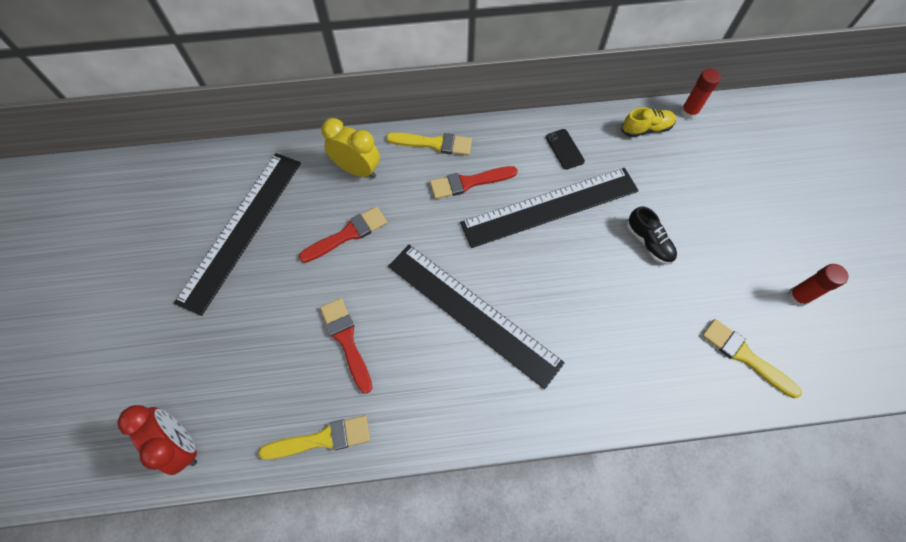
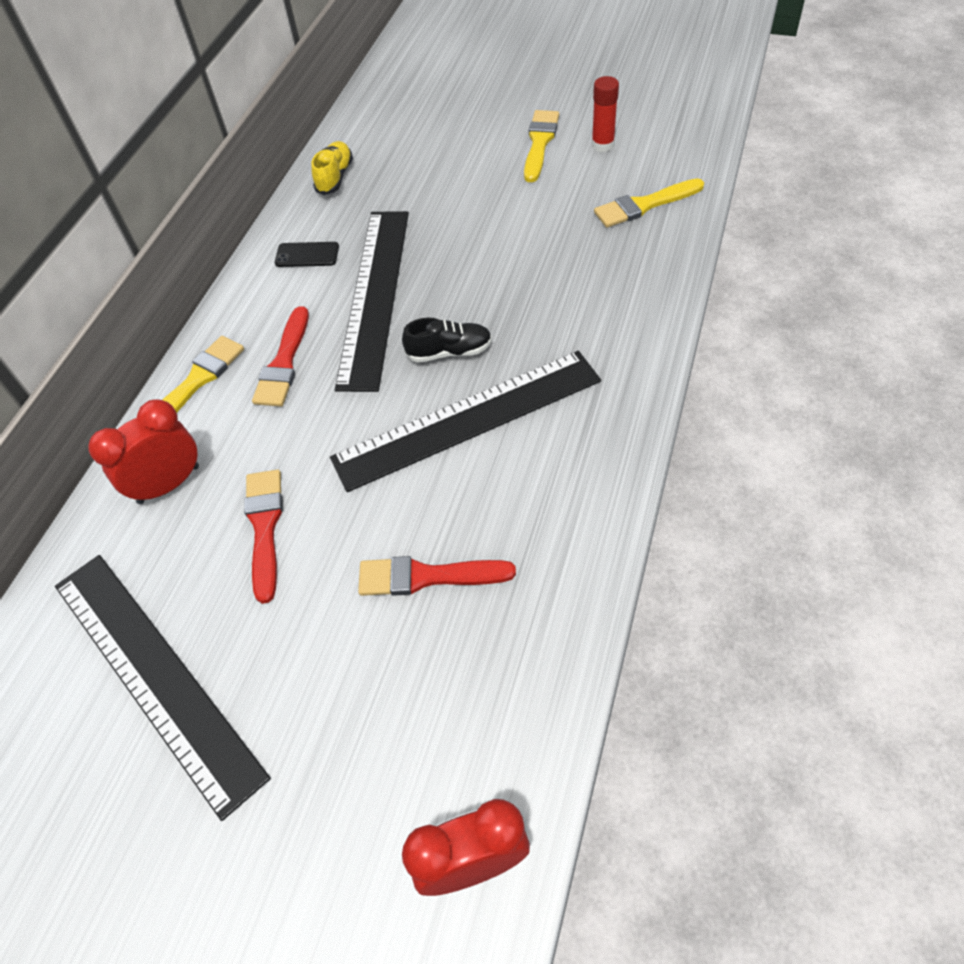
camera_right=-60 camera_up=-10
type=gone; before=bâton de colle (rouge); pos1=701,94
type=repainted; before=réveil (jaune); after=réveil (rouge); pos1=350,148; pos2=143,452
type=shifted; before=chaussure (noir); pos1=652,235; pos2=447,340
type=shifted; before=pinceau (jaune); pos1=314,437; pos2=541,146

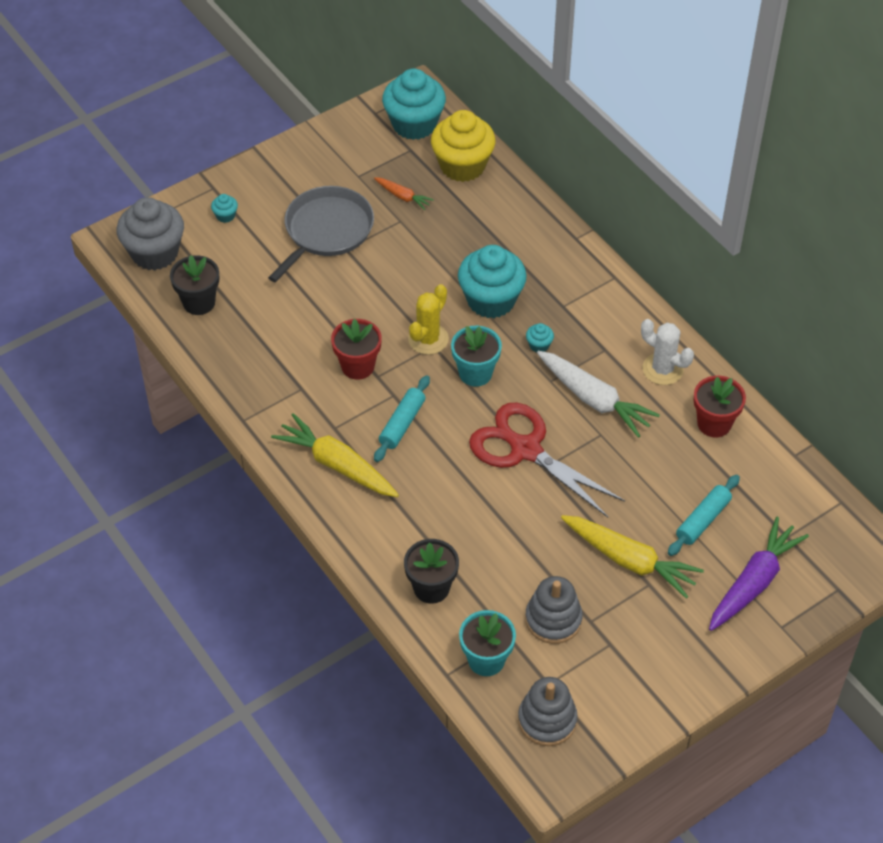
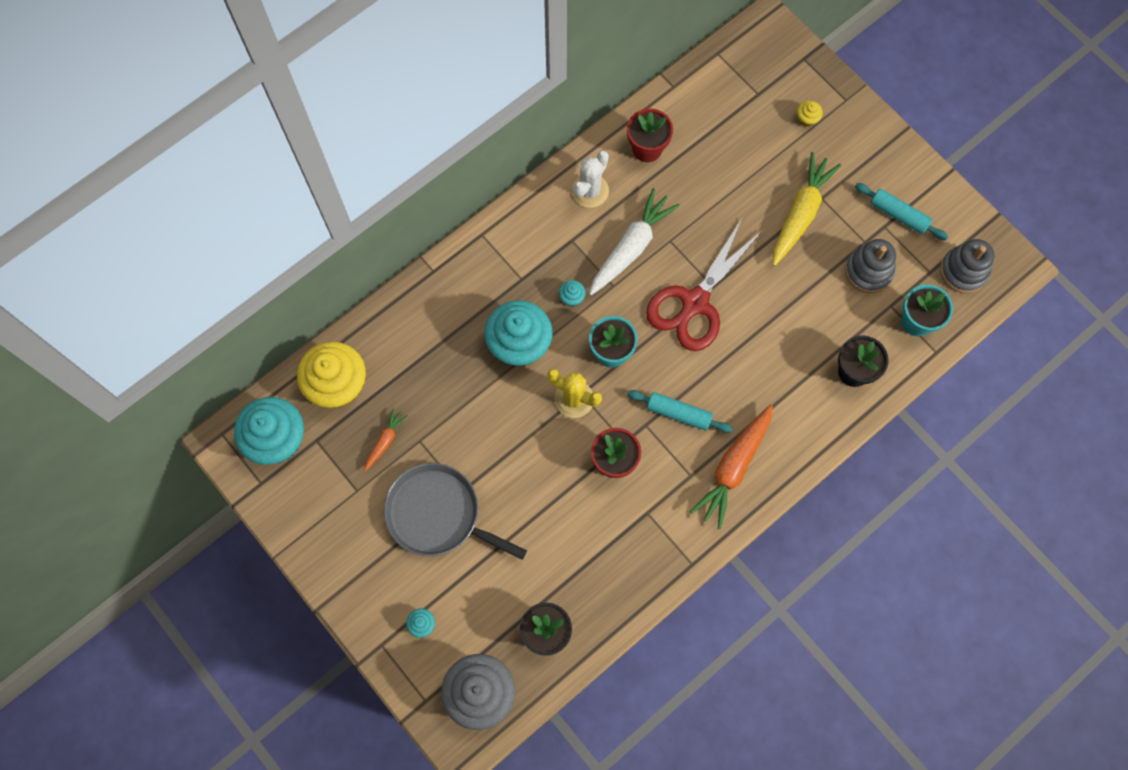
camera_right=-95 camera_up=20
type=repainted; before=carotte (jaune); after=carotte (orange); pos1=335,455; pos2=731,467
type=shifted; before=rouleau à pâtisserie (turquoise); pos1=704,515; pos2=901,211
type=swapped; before=carotte (violet); after=muffin (jaune); pos1=759,574; pos2=810,114

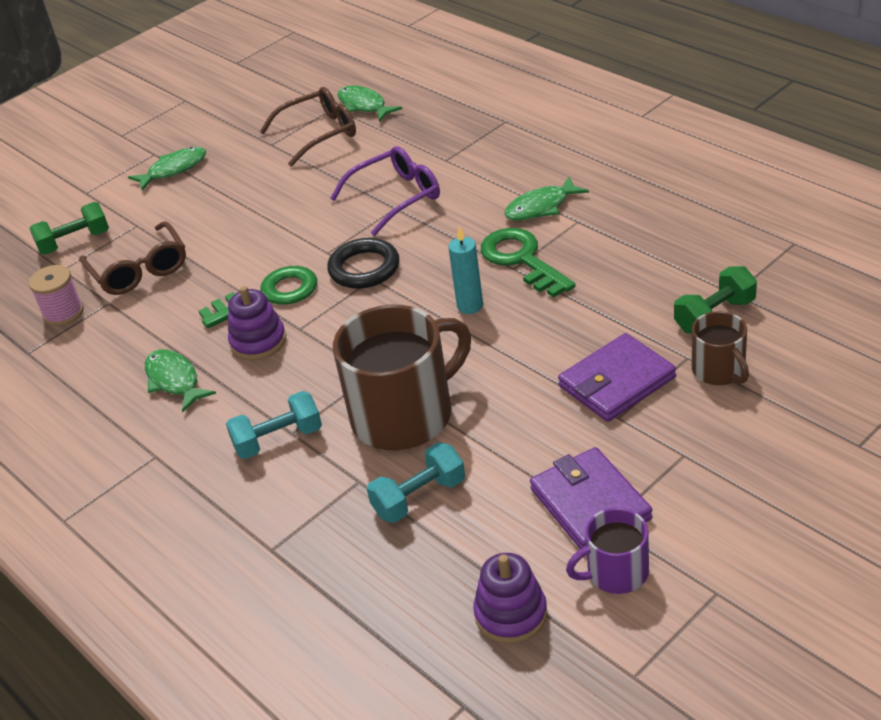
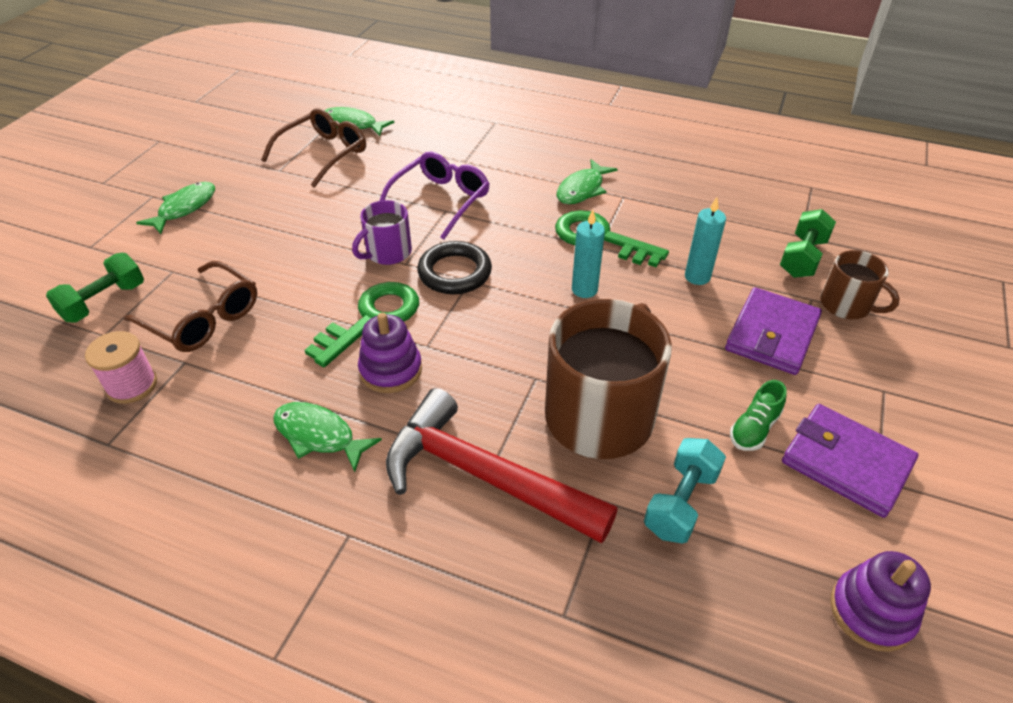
camera_right=-30 camera_up=5
type=swapped; before=haltère (turquoise); after=marteau (rouge); pos1=274,425; pos2=502,466
type=shifted; before=tasse (violet); pos1=607,551; pos2=382,232
type=new; after=bougie (turquoise); pos2=705,241
type=new; after=chaussure (vert); pos2=758,415

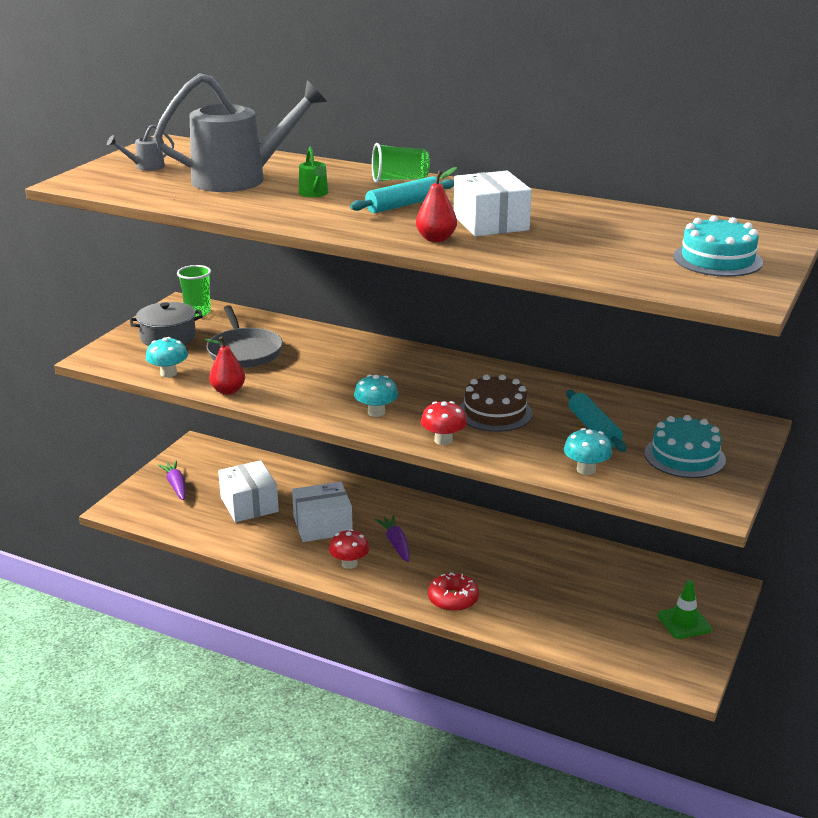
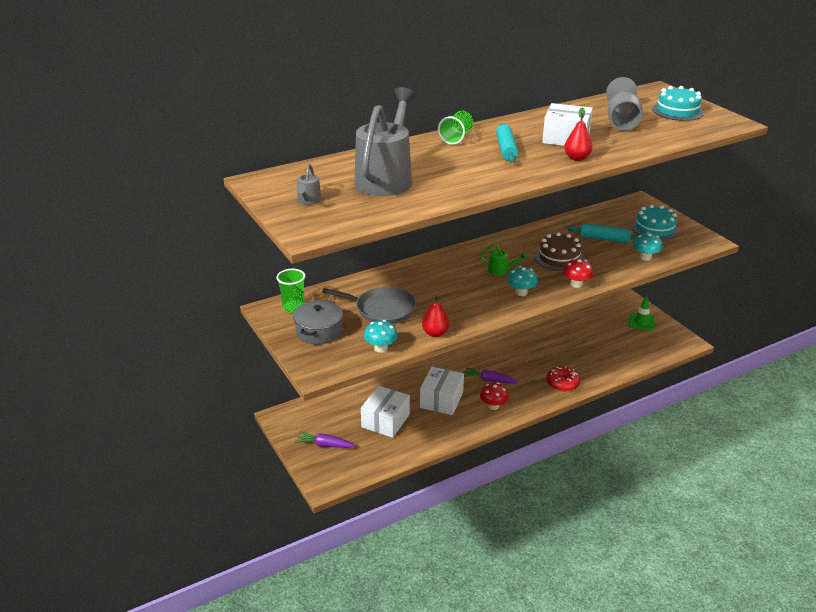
camera_right=-55 camera_up=5
type=shifted; before=arrosoir (vert); pos1=313,172; pos2=504,259
type=rotated; before=boîte (blanc); pos1=248,491; pos2=385,412; turn=-75
type=new; after=verre à pied (gris); pos2=624,103

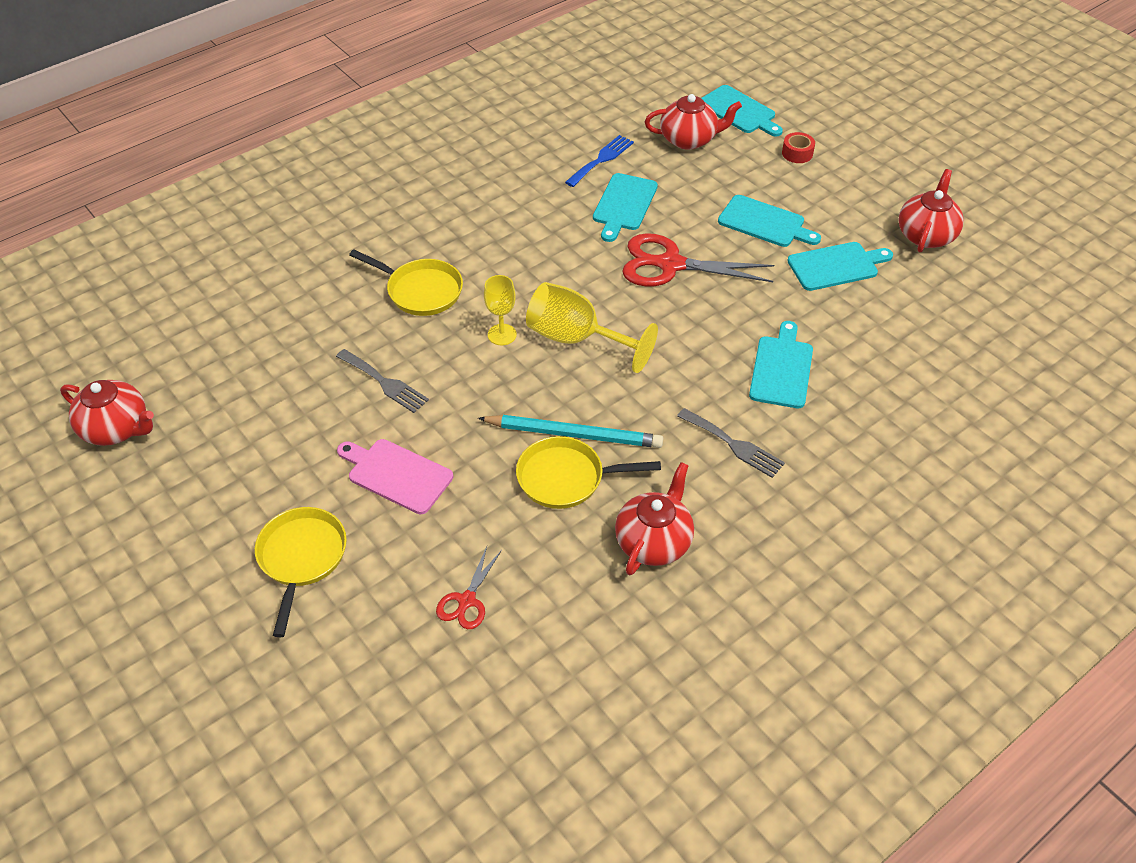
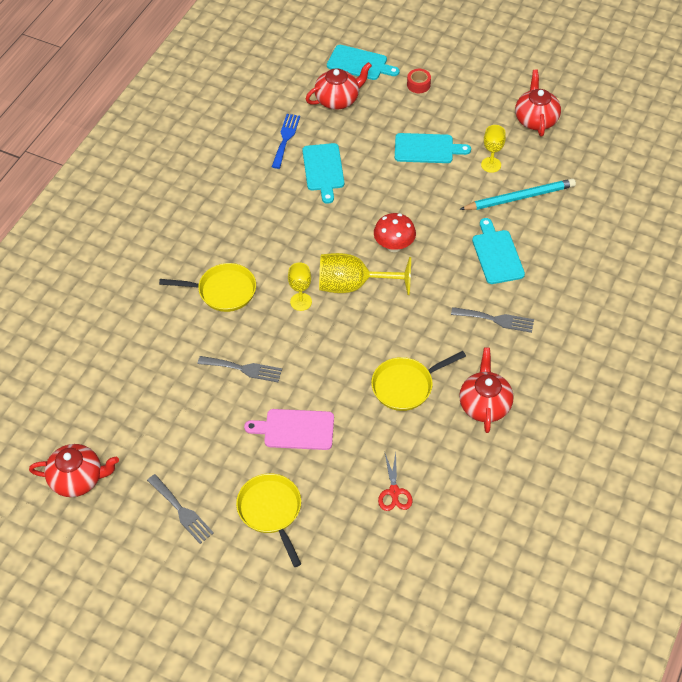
camera_right=-25 camera_up=5
type=gone; before=ciseaux (rouge); pos1=698,260
type=swapped; before=planche à découper (turquoise); after=verre à pied (jaune); pos1=840,266; pos2=493,149
type=shifted; before=crayon (turquoise); pos1=570,431; pos2=517,194
type=new; after=champignon (rouge); pos2=395,232
type=new; after=fourchette (gris); pos2=180,509

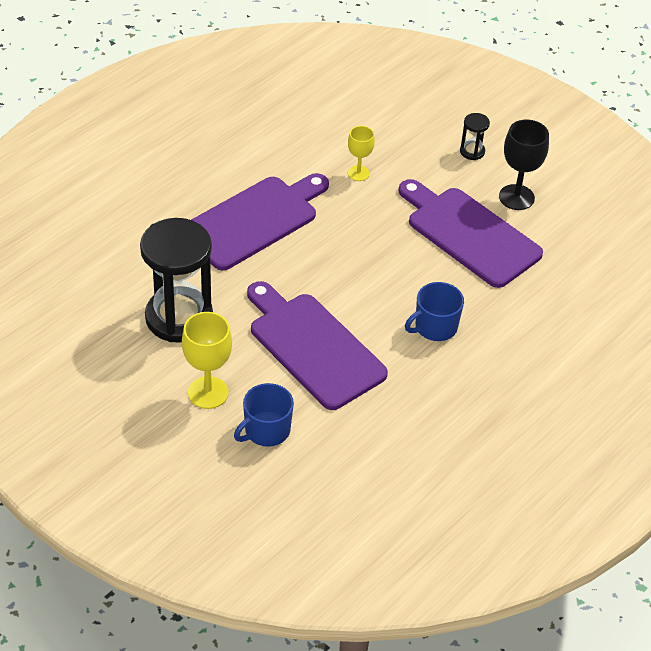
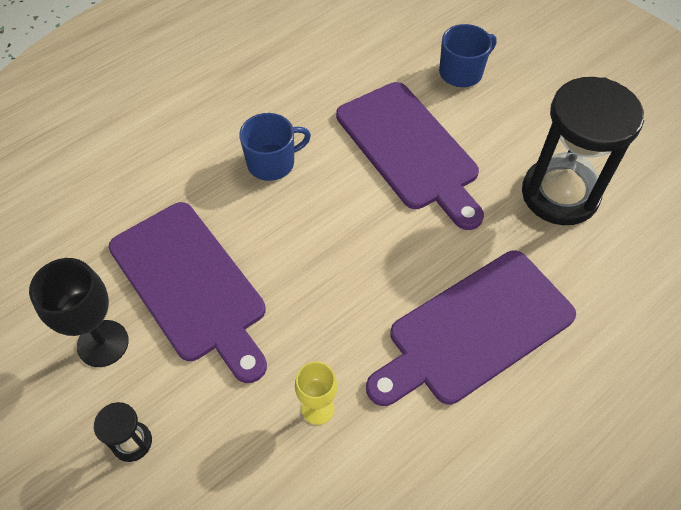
camera_right=-170 camera_up=10
type=gone; before=verre à pied (jaune); pos1=207,360

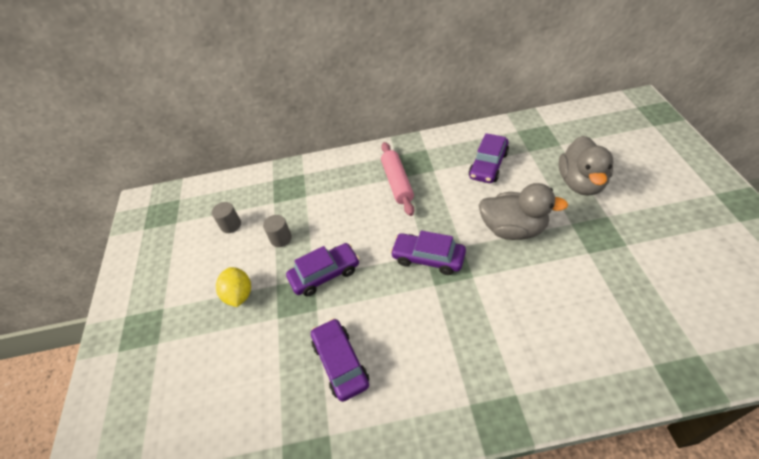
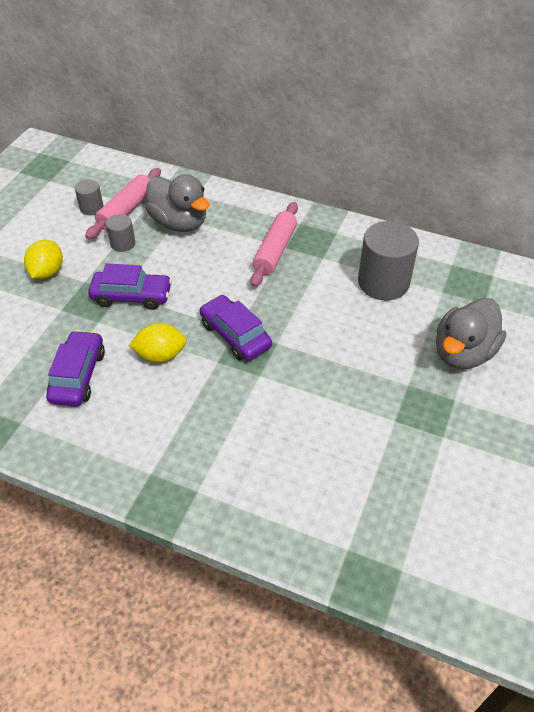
camera_right=25 camera_up=0
type=swapped; before=voiture (violet); after=cylindre (gris); pos1=489,158; pos2=388,260
type=shifted; before=canard (gris); pos1=523,211; pos2=178,203
type=new; after=rouleau à pâtisserie (rose); pos2=123,203
type=new; after=citron (jaune); pos2=158,343

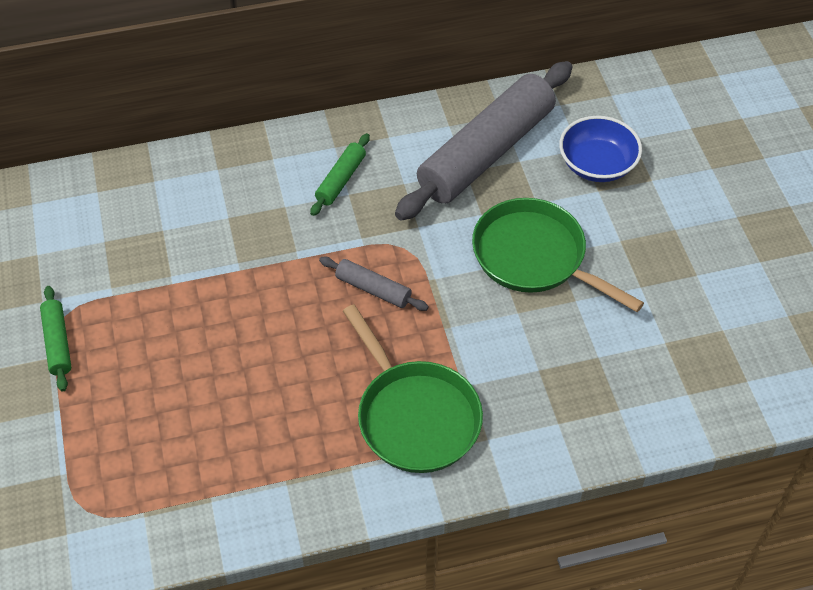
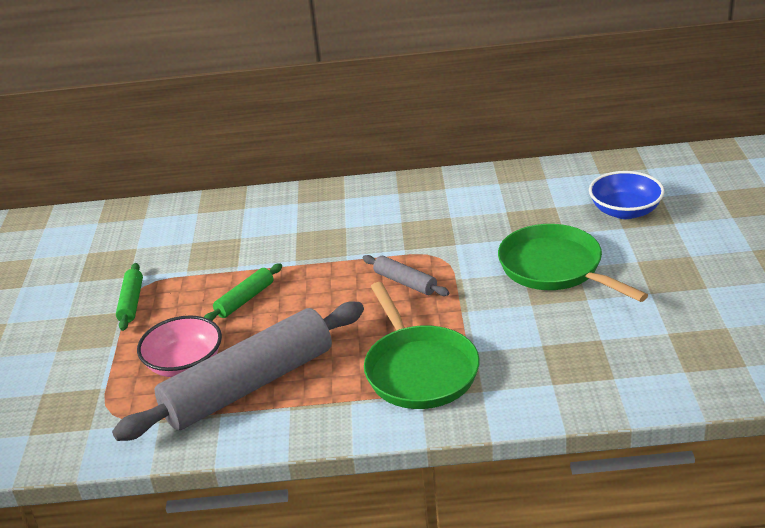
camera_right=15 camera_up=-20
type=shifted; before=rouleau à pâtisserie (gris); pos1=484,141; pos2=238,371
type=shifted; before=rouleau à pâtisserie (vert); pos1=340,174; pos2=243,292
type=new; after=bol (rose); pos2=179,346

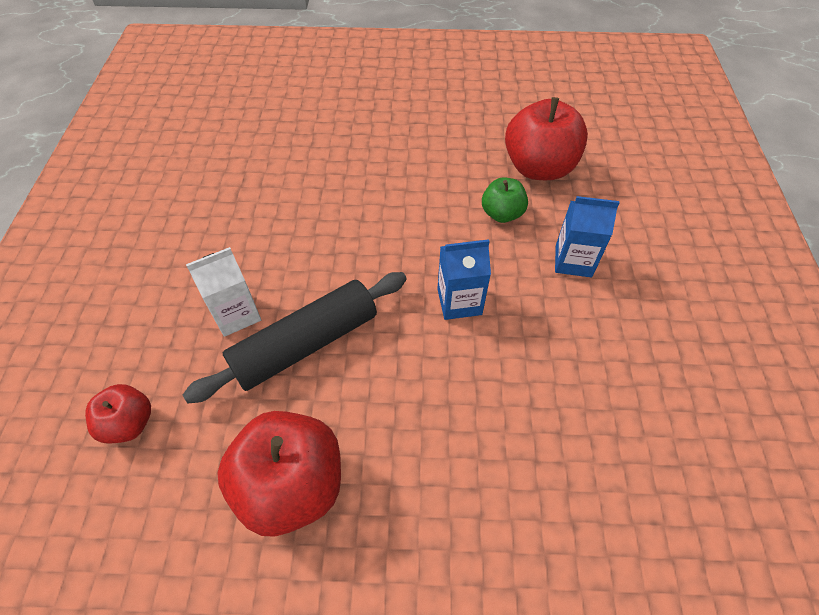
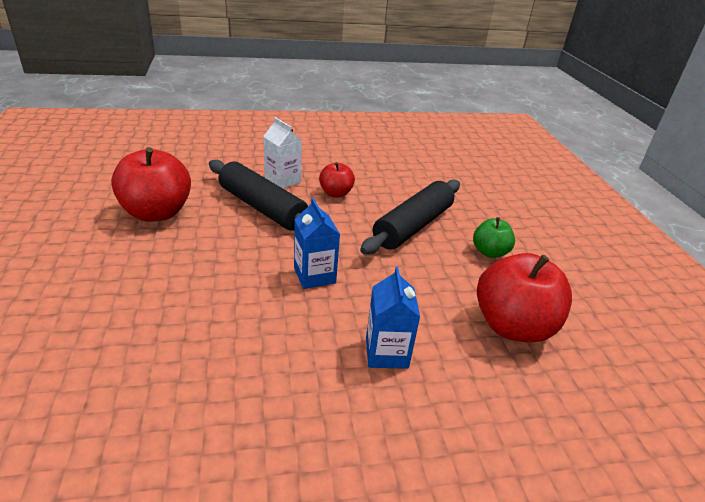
camera_right=75 camera_up=-20
type=shifted; before=pomme (vert); pos1=505,200; pos2=494,237
type=shifted; before=pomme (rouge); pos1=118,413; pos2=337,179
type=new; after=rouleau à pâtisserie (noir); pos2=410,217

